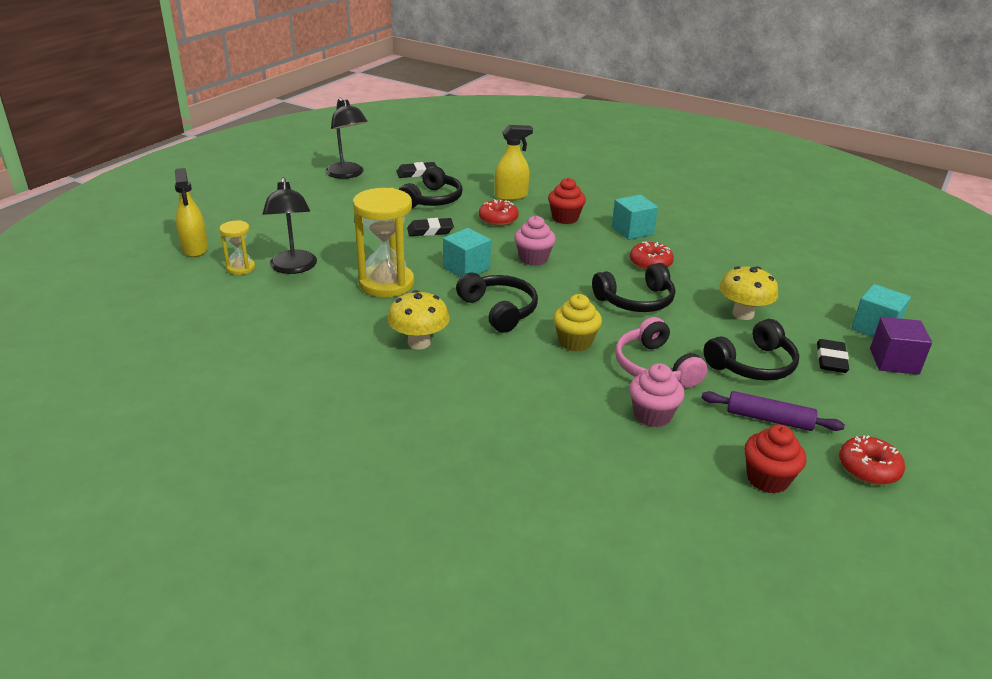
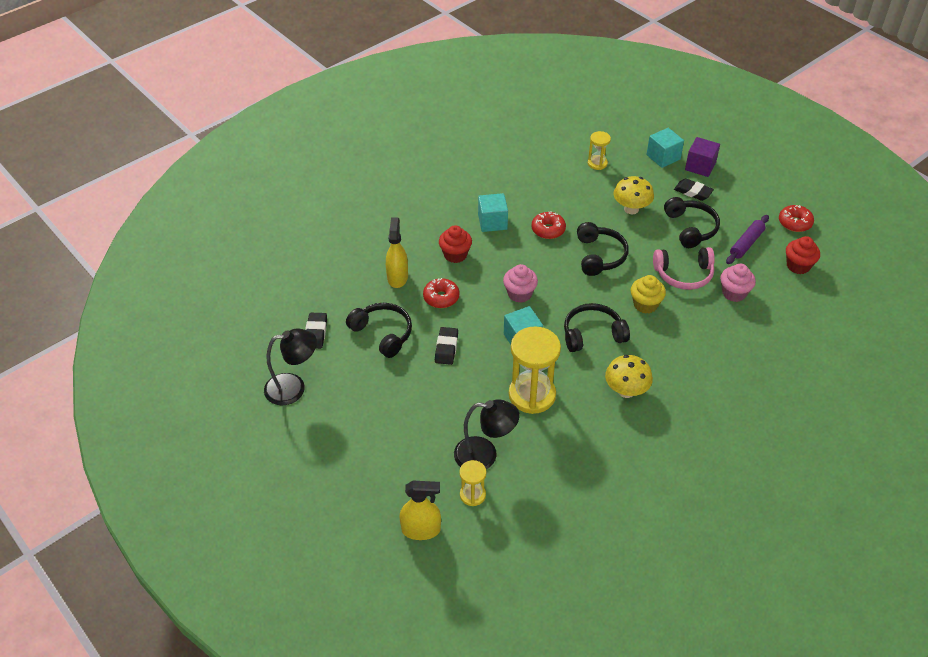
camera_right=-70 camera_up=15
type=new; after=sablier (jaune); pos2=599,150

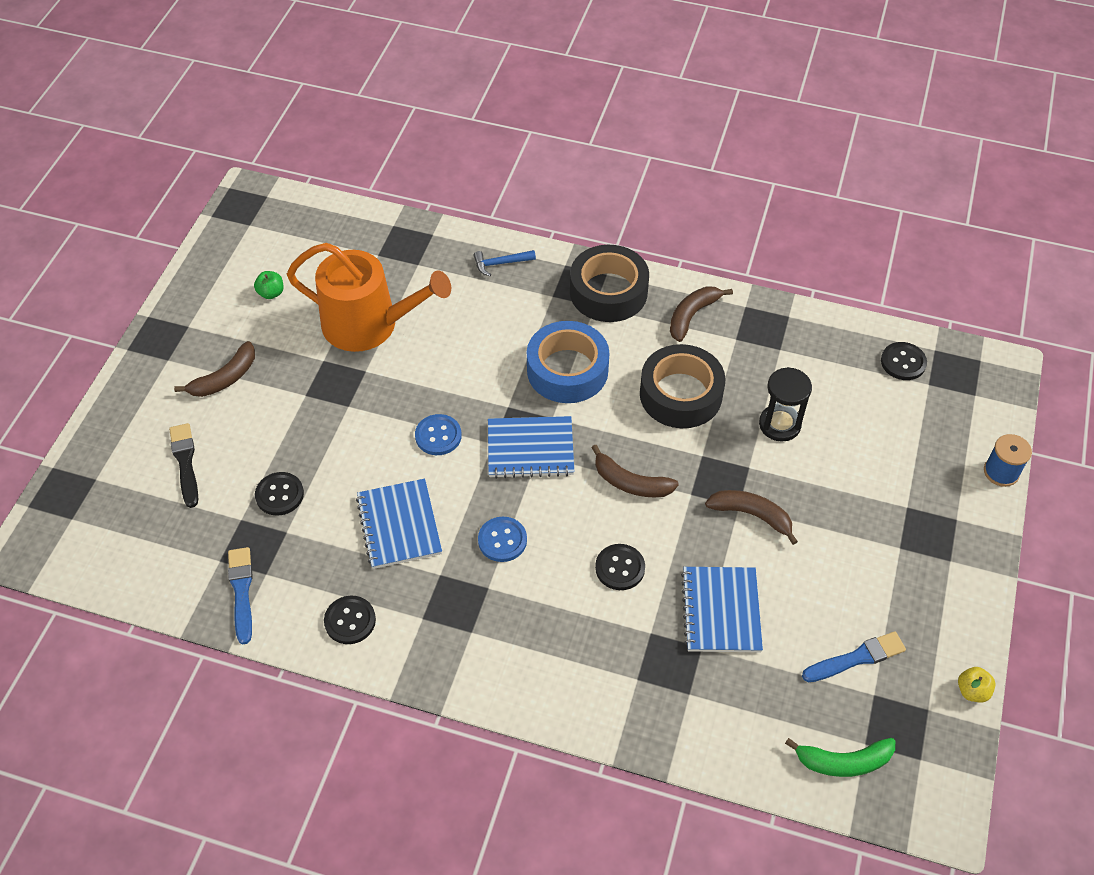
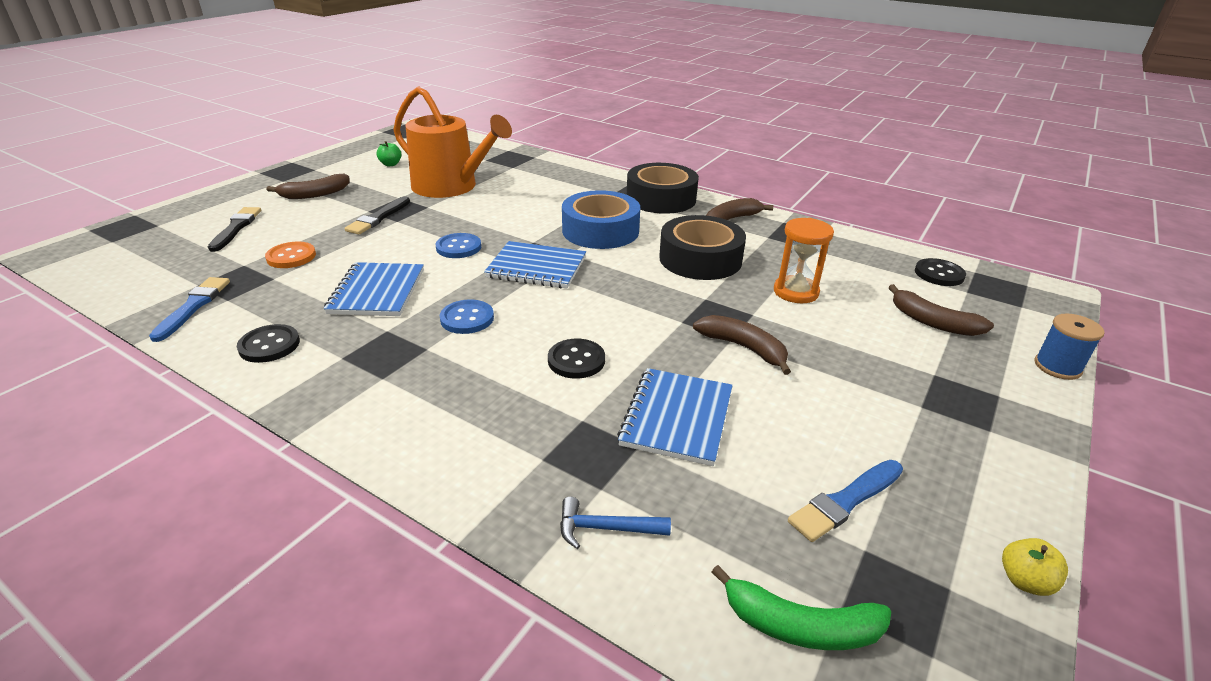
camera_right=15 camera_up=-20
type=shifted; before=marteau (bleu); pos1=505,263; pos2=615,523
type=repainted; before=sablier (noir); after=sablier (orange); pos1=785,404; pos2=804,260
type=shifted; before=banane (marron); pos1=635,471; pos2=941,310
type=repainted; before=bouton (noir); after=bouton (orange); pos1=279,494; pos2=290,254
type=rotated; before=pinceau (bleu); pos1=854,656; pos2=845,501; turn=150
type=new; after=pinceau (noir); pos2=377,215

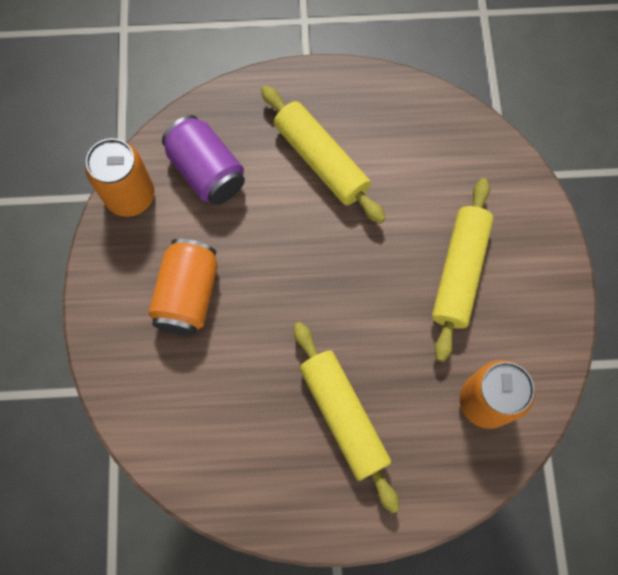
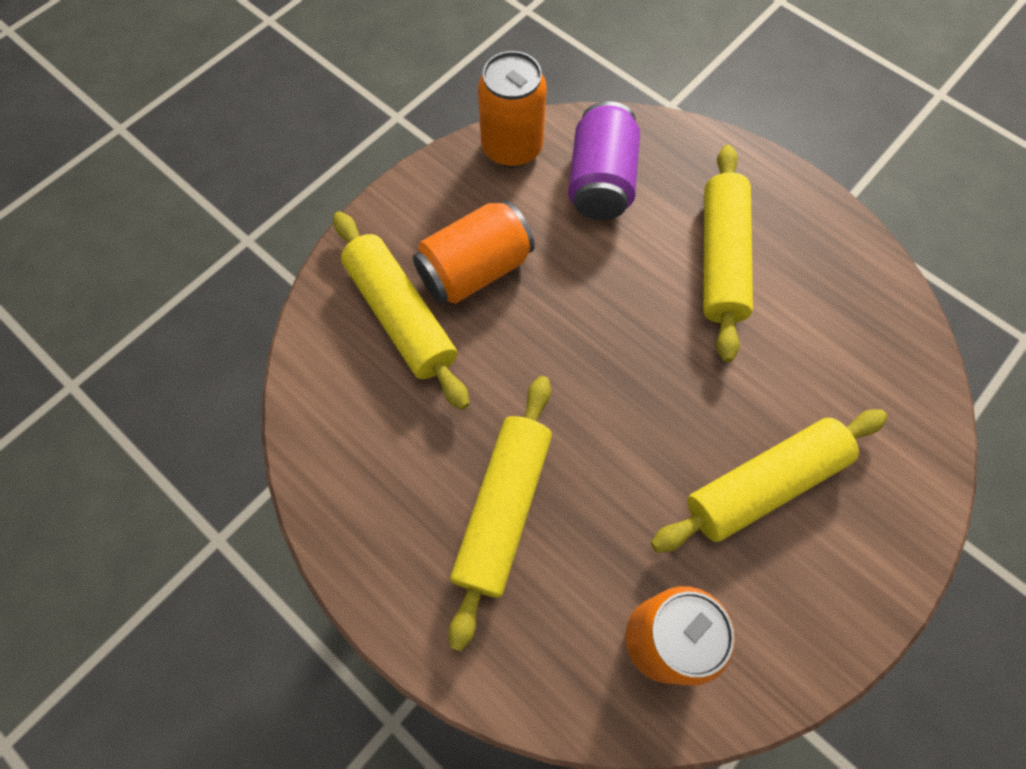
camera_right=45 camera_up=-5
type=new; after=rouleau à pâtisserie (jaune); pos2=401,310

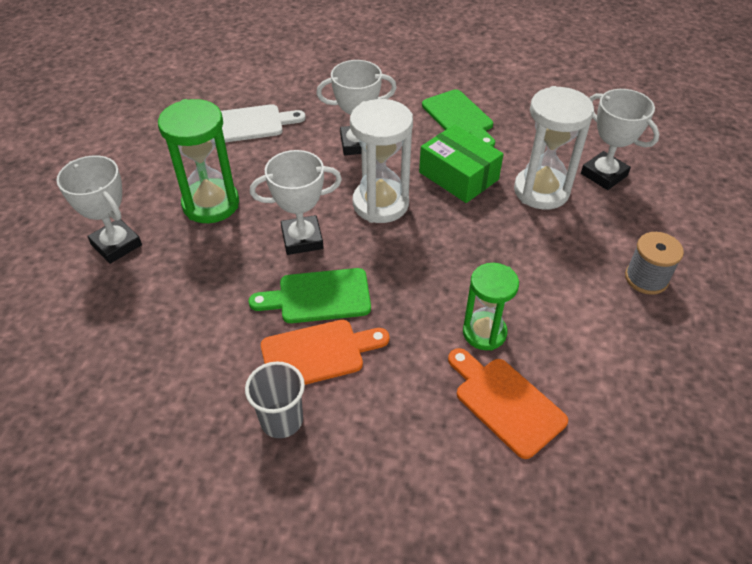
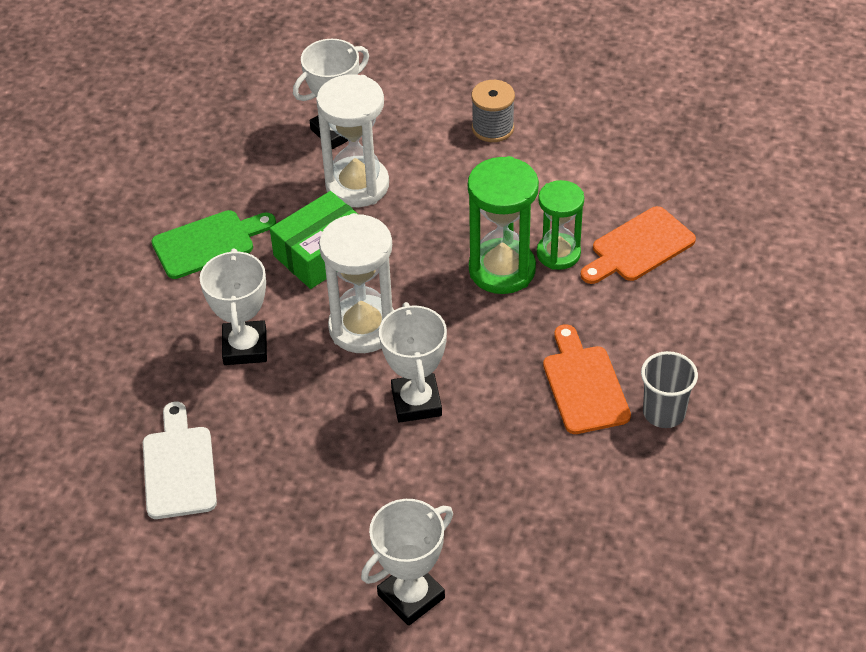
camera_right=-85 camera_up=0
type=shifted; before=sablier (vert); pos1=198,161; pos2=503,225
type=gone; before=planche à découper (vert); pos1=310,295

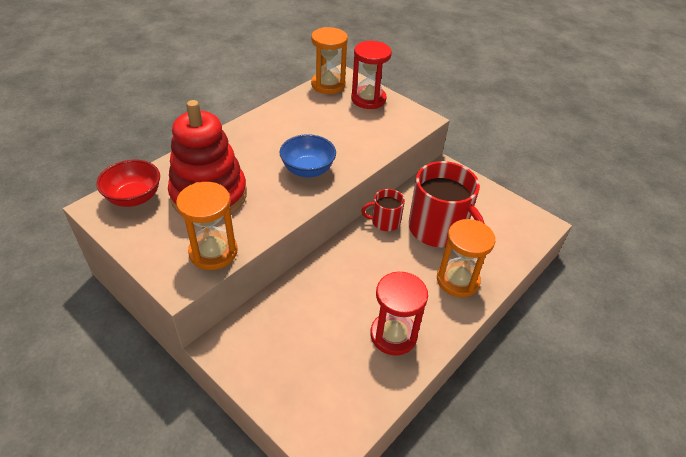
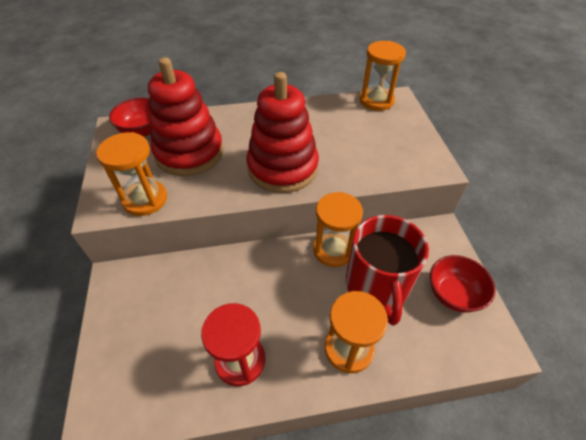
camera_right=40 camera_up=5
type=gone; before=sablier (rouge); pos1=371,75
type=swapped; before=bol (bleu); after=jouet à empiler (rouge); pos1=308,155; pos2=282,132
type=swapped; before=tasse (rouge); after=sablier (orange); pos1=383,210; pos2=338,229
type=new; after=bol (rouge); pos2=463,284

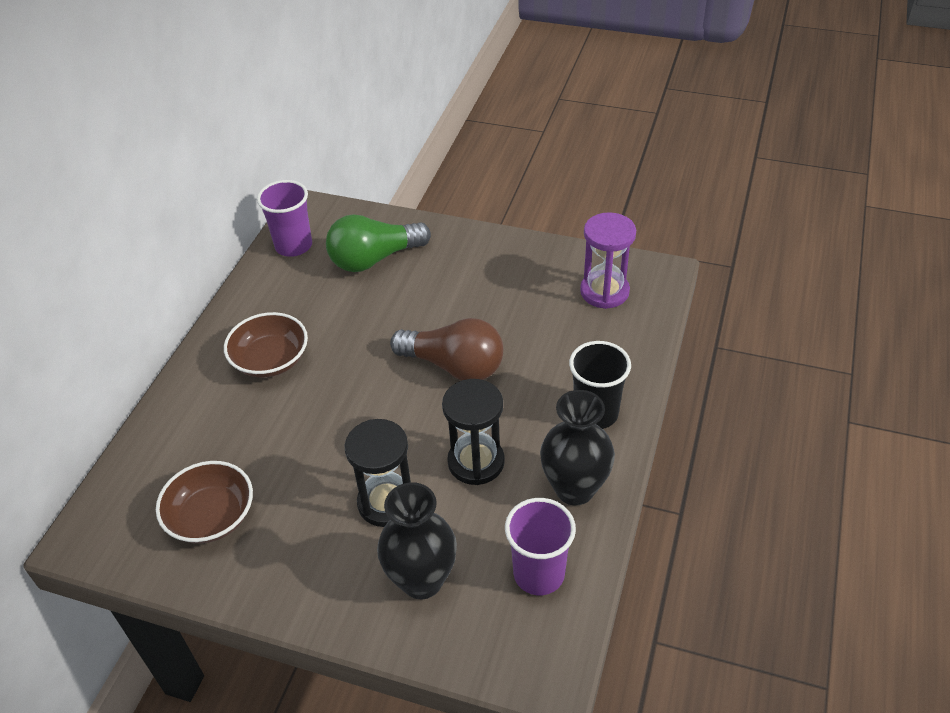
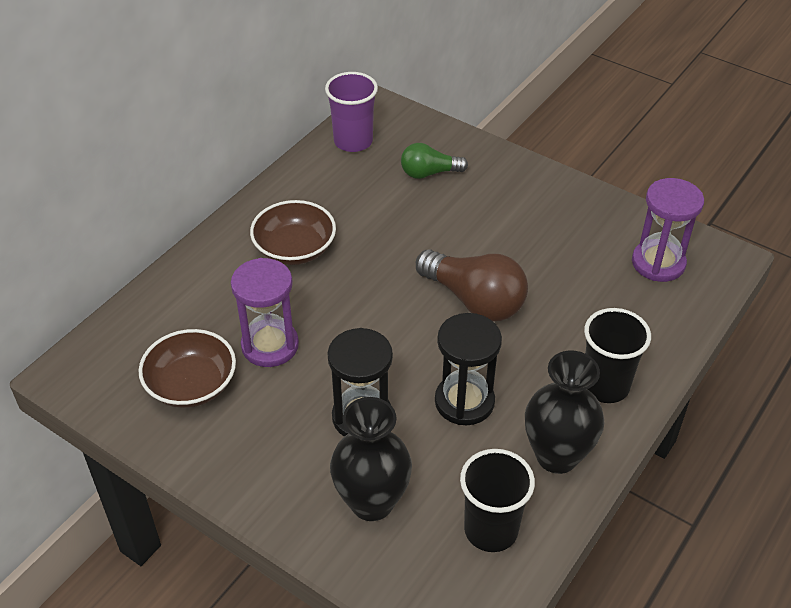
camera_right=15 camera_up=0
type=scaled; before=ampoule (vert); pos1=378,243; pos2=434,161; scale=0.6
type=repainted; before=gobelet (violet); after=gobelet (noir); pos1=540,546; pos2=497,500
type=new; after=sablier (violet); pos2=265,312

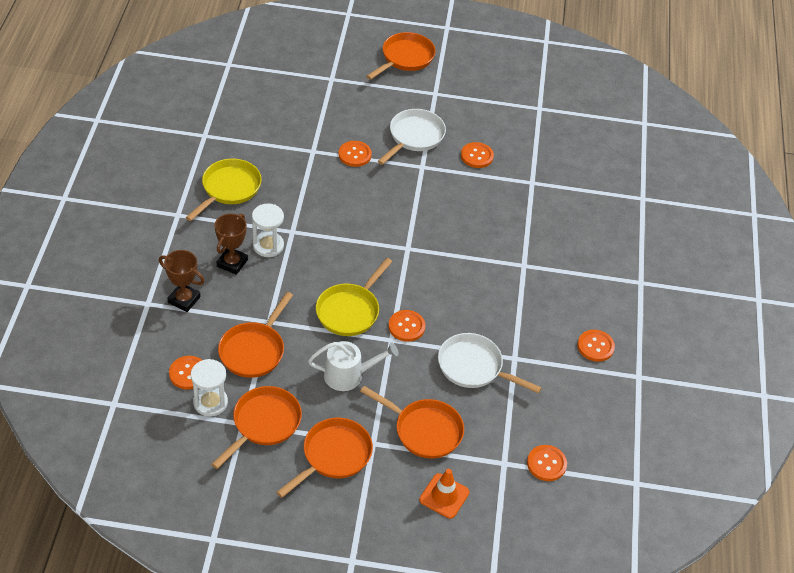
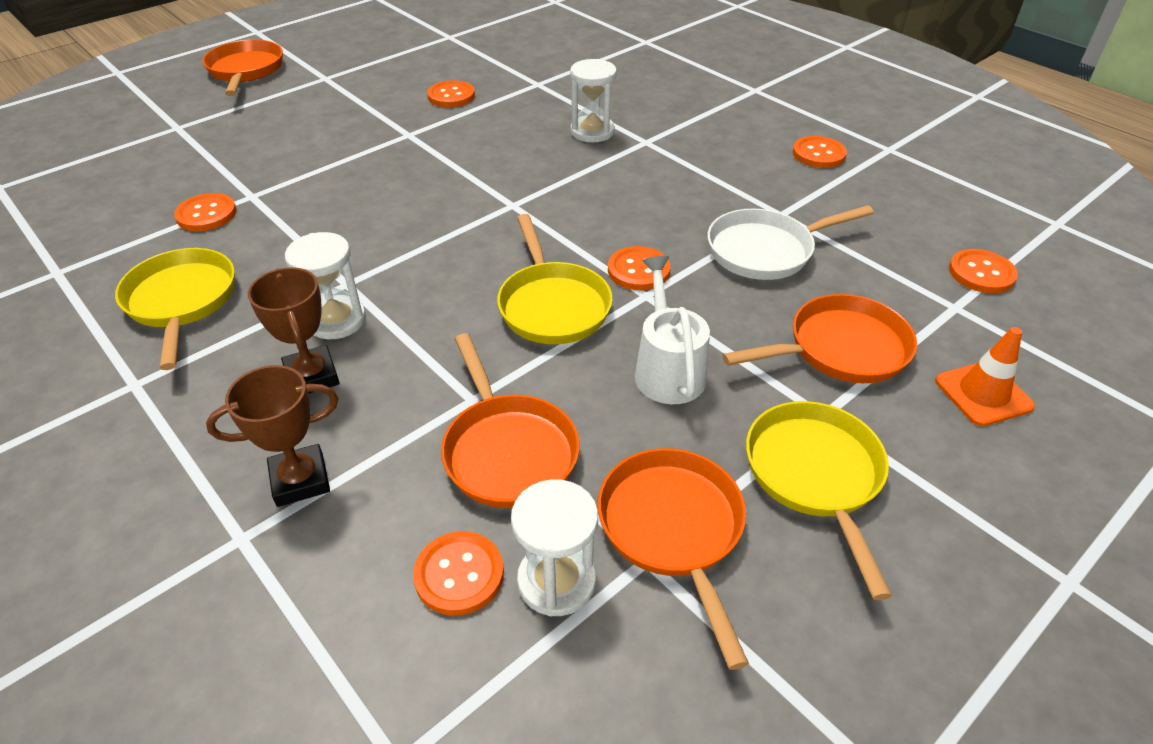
camera_right=-45 camera_up=-5
type=gone; before=poêle (blanc); pos1=412,137
type=shifted; before=bouton (orange); pos1=355,154; pos2=205,212
type=rotated; before=arrosoir (blanc); pos1=353,366; pos2=672,330; turn=-45
type=repainted; before=poêle (orange); after=poêle (jaune); pos1=324,458; pos2=819,500
type=new; after=sablier (blanc); pos2=593,100

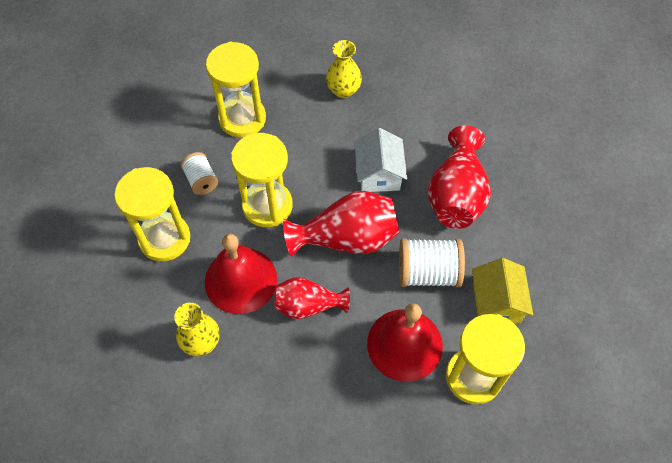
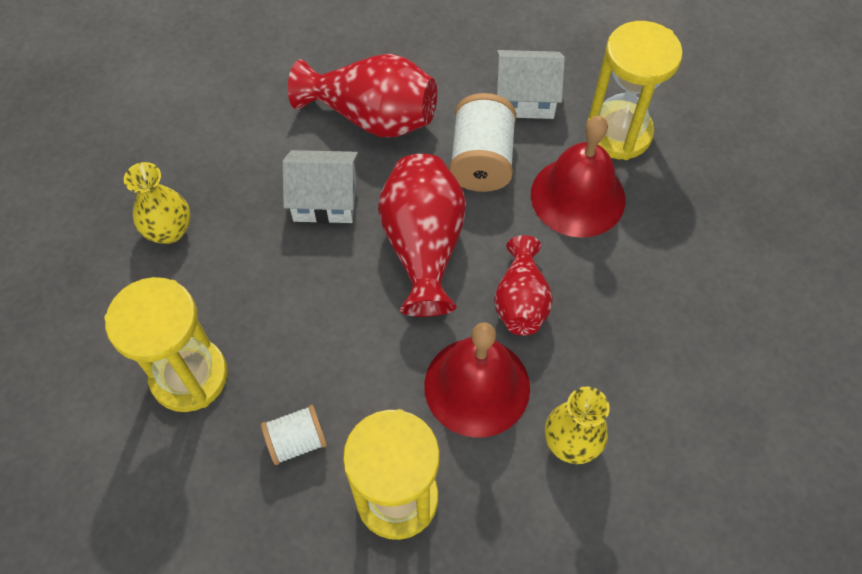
camera_right=-85 camera_up=0
type=gone; before=sablier (jaune); pos1=262,180
type=repainted; before=maison (jaune); after=maison (blanc); pos1=502,290; pos2=531,84

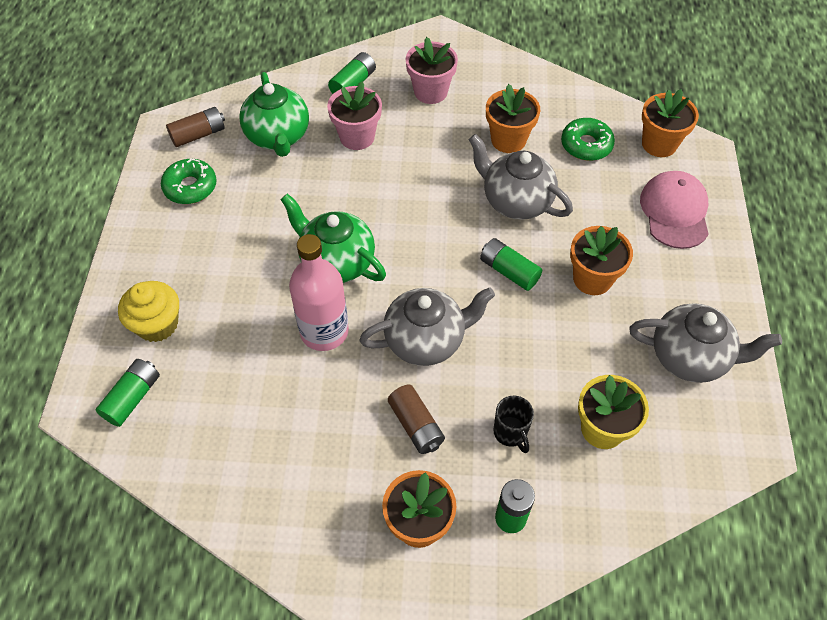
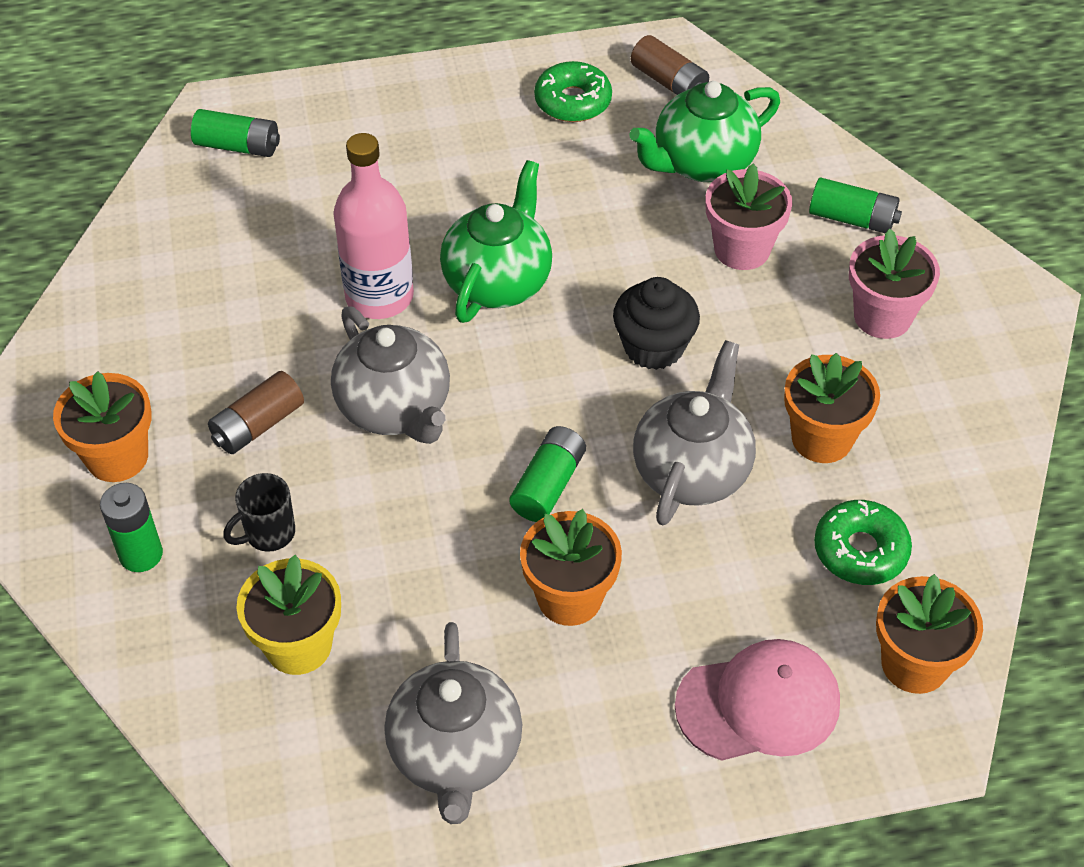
camera_right=75 camera_up=-5
type=gone; before=muffin (jaune); pos1=148,311
type=new; after=muffin (noir); pos2=656,323

